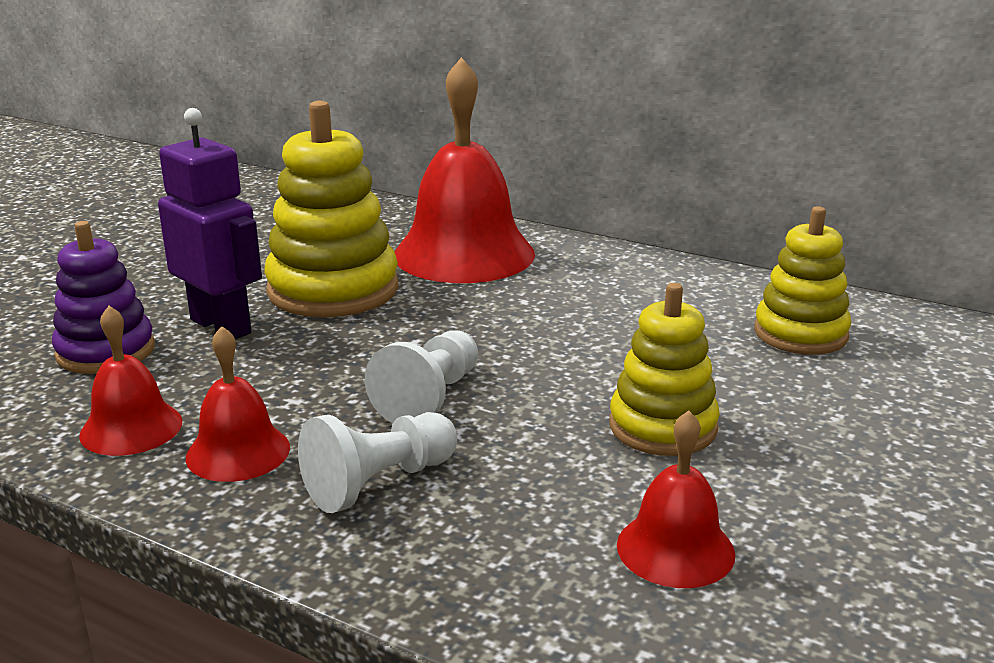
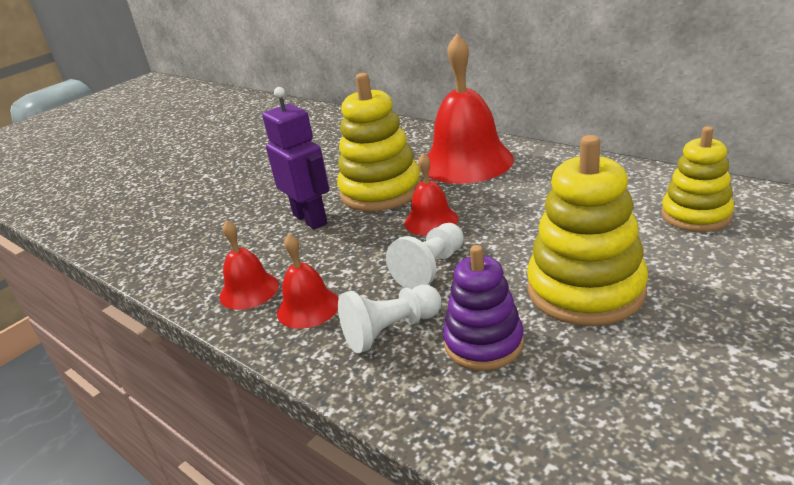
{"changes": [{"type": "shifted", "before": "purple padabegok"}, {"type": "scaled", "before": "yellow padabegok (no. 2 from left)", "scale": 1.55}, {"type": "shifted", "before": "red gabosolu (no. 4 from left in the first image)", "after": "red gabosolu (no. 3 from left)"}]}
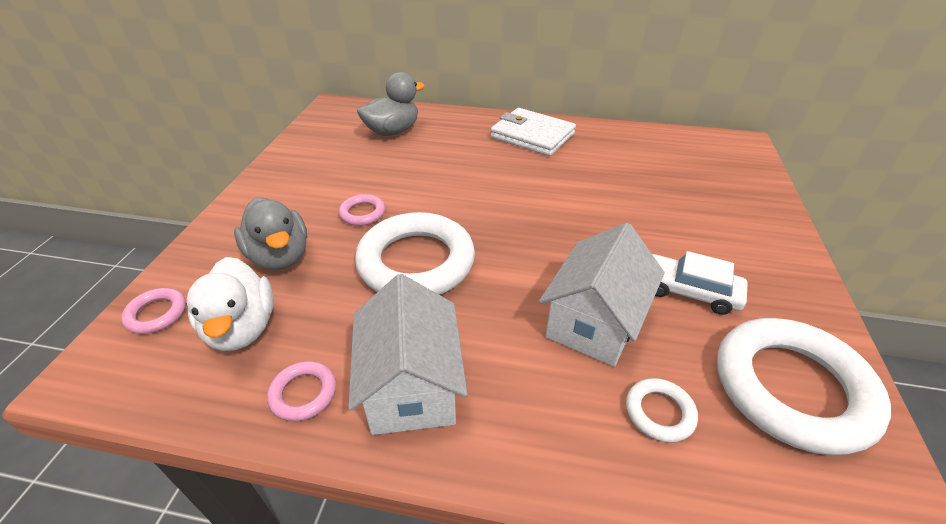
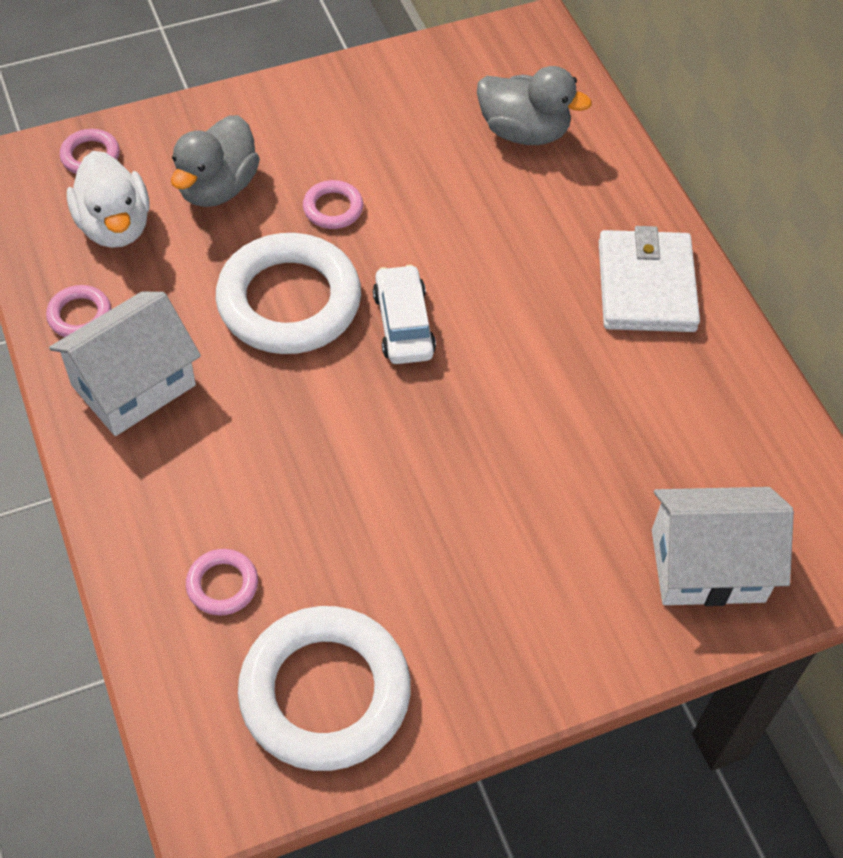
{"changes": [{"type": "rotated", "before": "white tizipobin", "turn": -60}, {"type": "shifted", "before": "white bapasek (no. 2 from left)"}, {"type": "repainted", "before": "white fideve (no. 2 from left)", "after": "pink fideve (no. 3 from left)"}, {"type": "shifted", "before": "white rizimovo"}]}
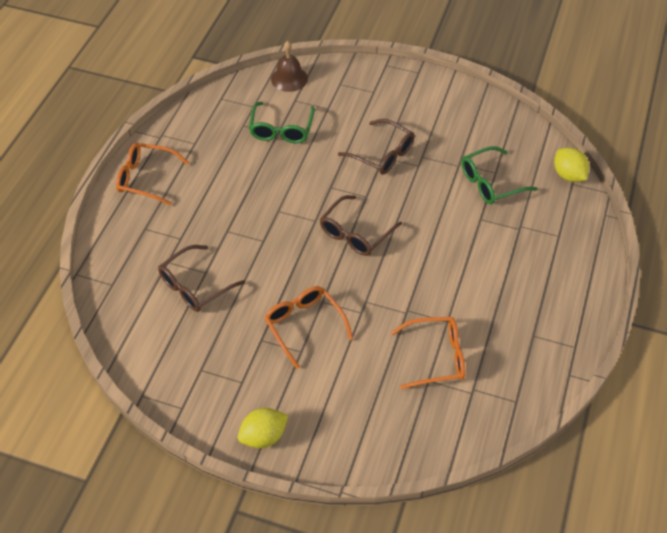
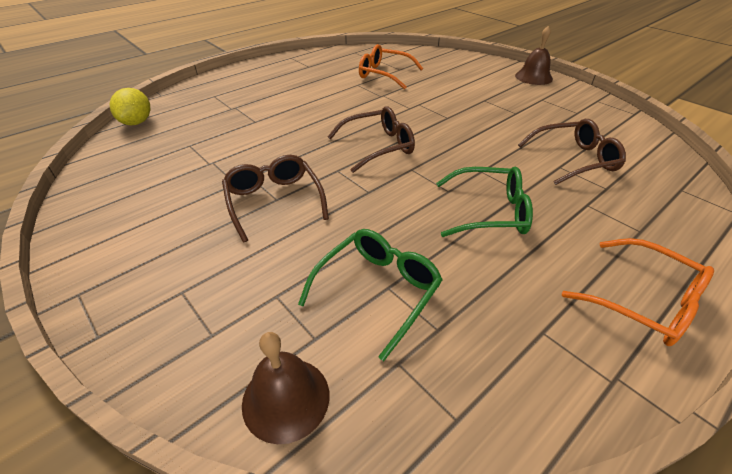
{"changes": [{"type": "swapped", "before": "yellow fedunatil (no. 1 from left)", "after": "brown gabosolu (no. 2 from left)"}, {"type": "gone", "before": "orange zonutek (no. 2 from left)"}, {"type": "shifted", "before": "green zonutek (no. 2 from left)"}]}
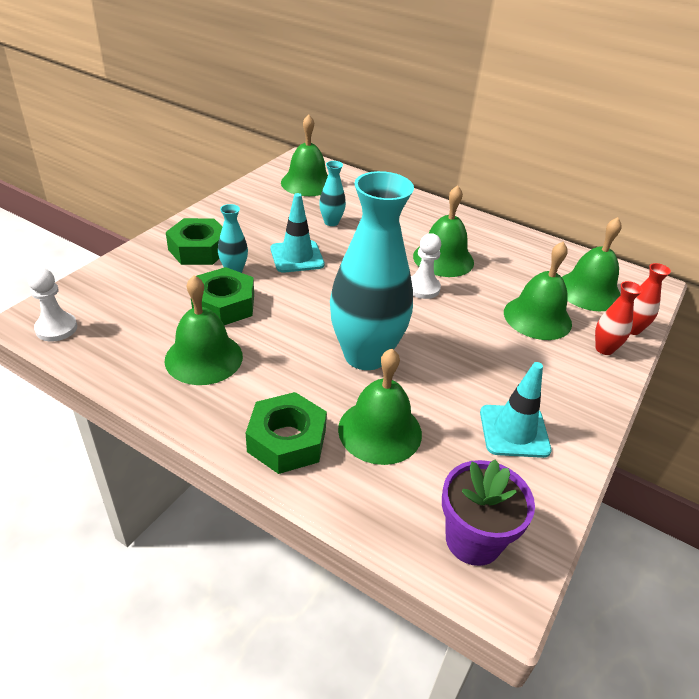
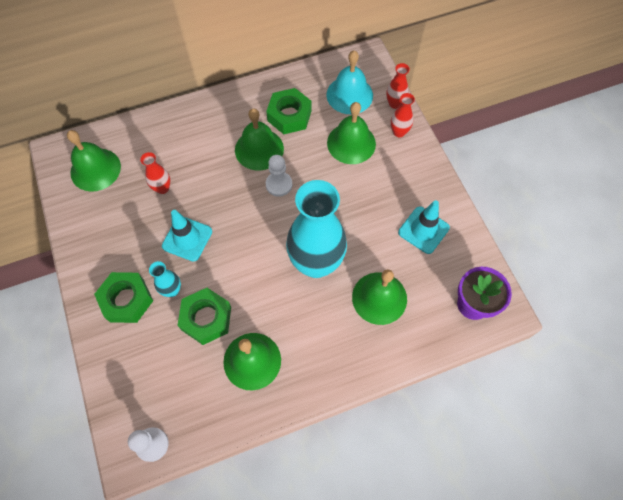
{"changes": [{"type": "shifted", "before": "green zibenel (no. 3 from left)"}, {"type": "repainted", "before": "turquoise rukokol (no. 2 from left)", "after": "red rukokol (no. 1 from left)"}, {"type": "repainted", "before": "green gabosolu (no. 6 from left)", "after": "turquoise gabosolu"}]}
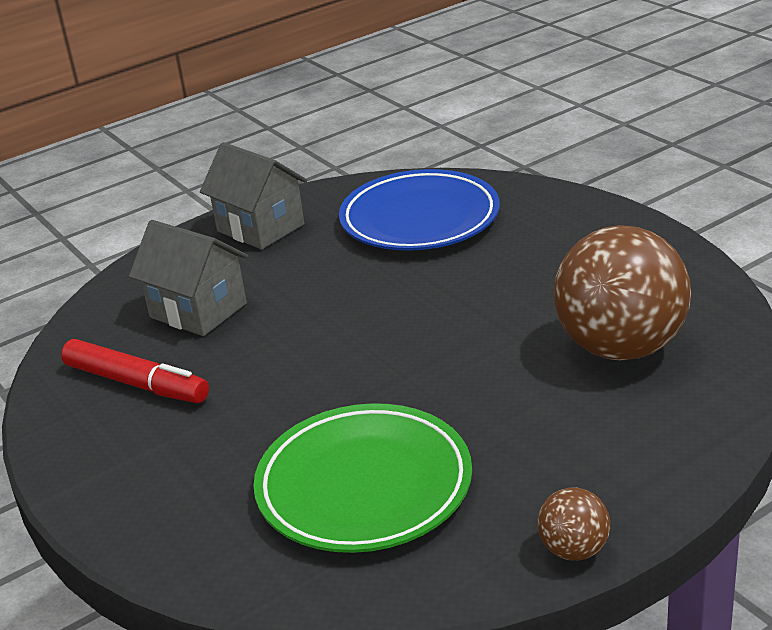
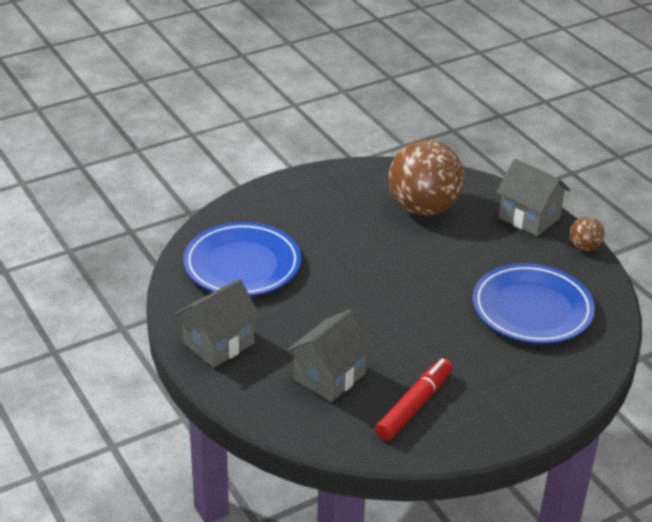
{"changes": [{"type": "repainted", "before": "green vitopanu", "after": "blue vitopanu (no. 2 from left)"}, {"type": "new", "after": "grey bapasek (no. 3 from left)"}]}
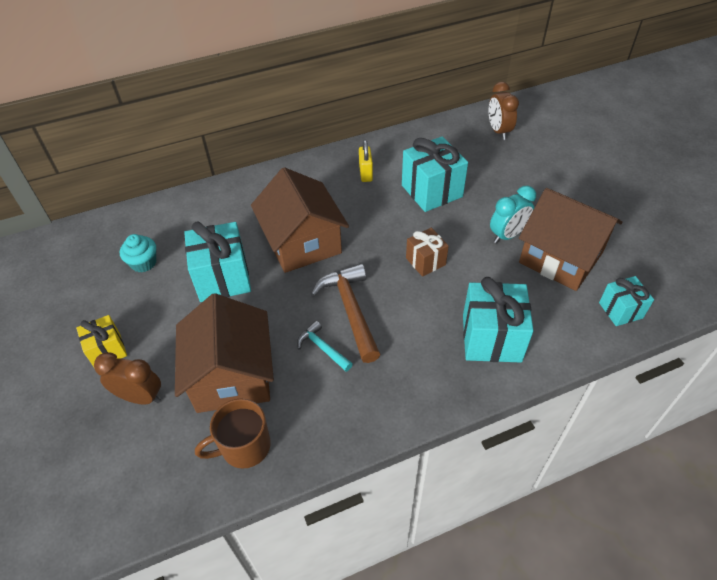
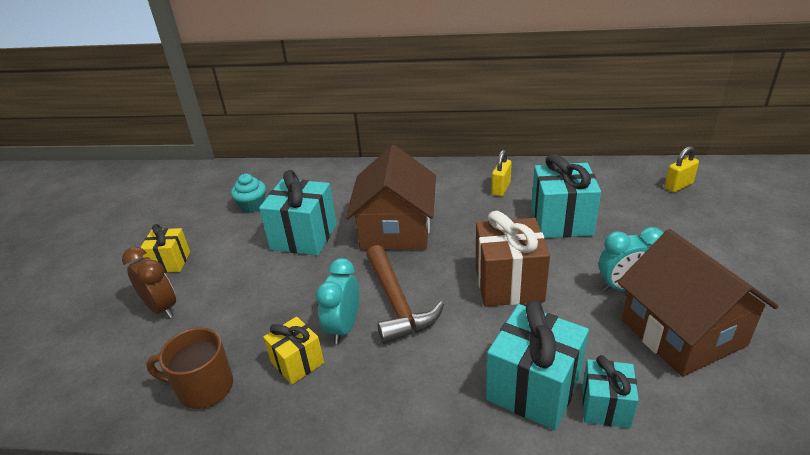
{"changes": [{"type": "gone", "before": "brown bapasek (no. 1 from left)"}, {"type": "swapped", "before": "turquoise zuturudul", "after": "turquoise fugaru (no. 1 from left)"}, {"type": "rotated", "before": "brown zuturudul", "turn": 150}, {"type": "scaled", "before": "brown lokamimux", "scale": 1.71}, {"type": "swapped", "before": "brown fugaru (no. 2 from left)", "after": "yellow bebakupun (no. 2 from left)"}, {"type": "shifted", "before": "turquoise lokamimux (no. 4 from left)"}, {"type": "new", "after": "yellow lokamimux (no. 2 from left)"}]}
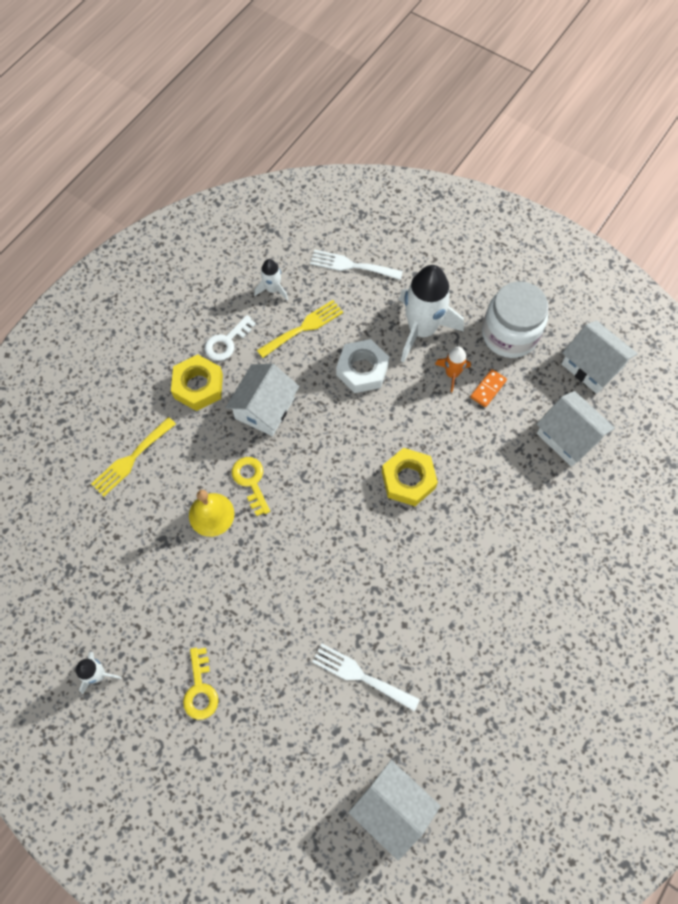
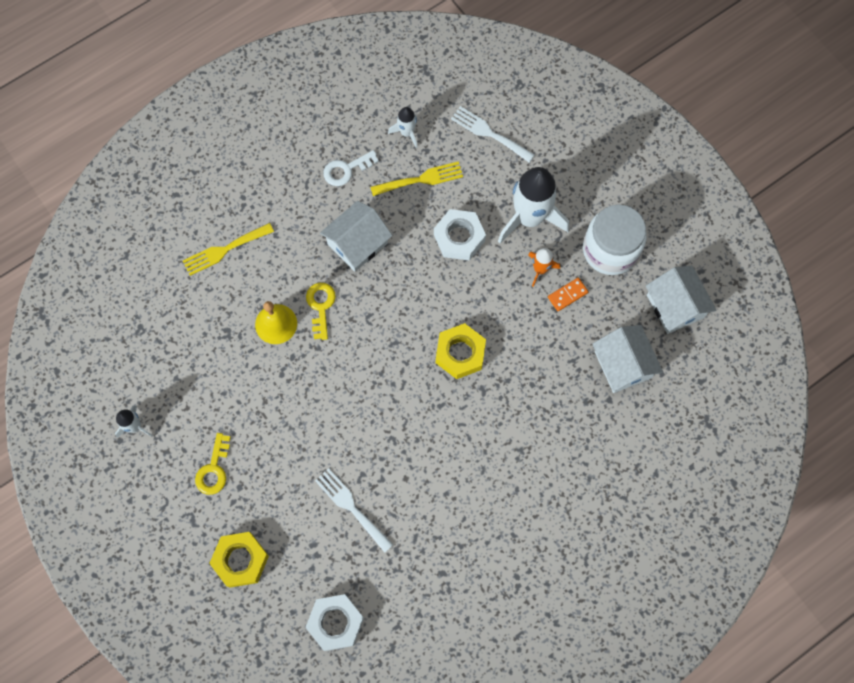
{"changes": [{"type": "shifted", "before": "yellow zibenel (no. 1 from left)"}, {"type": "swapped", "before": "white bapasek (no. 2 from left)", "after": "white zibenel (no. 1 from left)"}]}
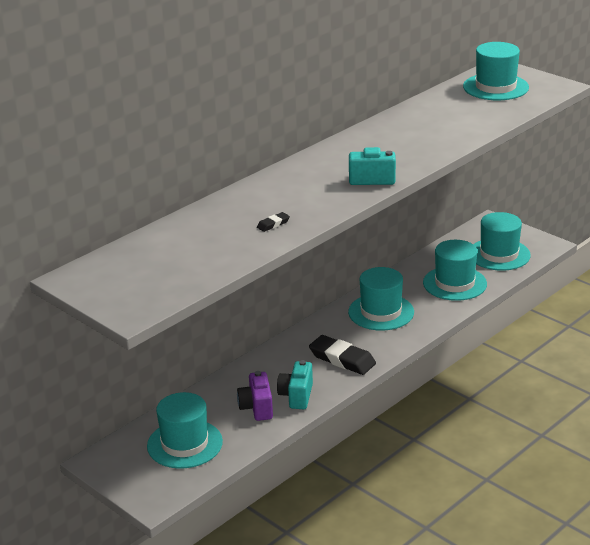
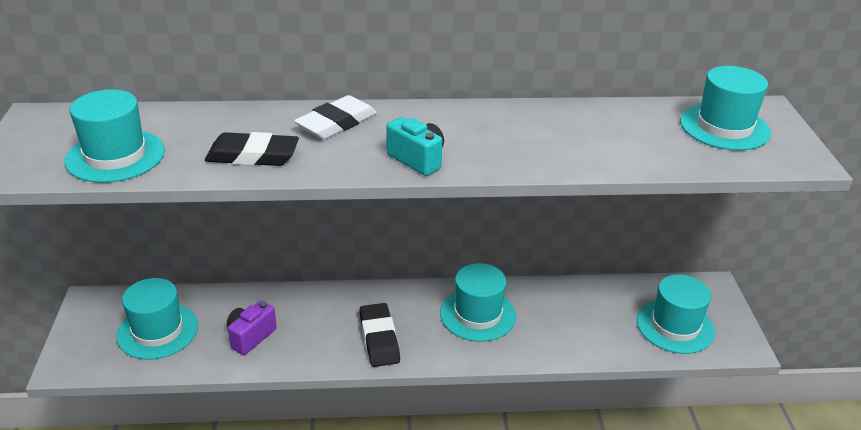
{"changes": [{"type": "scaled", "before": "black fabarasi (no. 1 from left)", "scale": 2.25}, {"type": "gone", "before": "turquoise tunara (no. 1 from left)"}, {"type": "shifted", "before": "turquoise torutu (no. 3 from left in the first image)", "after": "turquoise torutu (no. 1 from left)"}, {"type": "new", "after": "white fabarasi"}]}
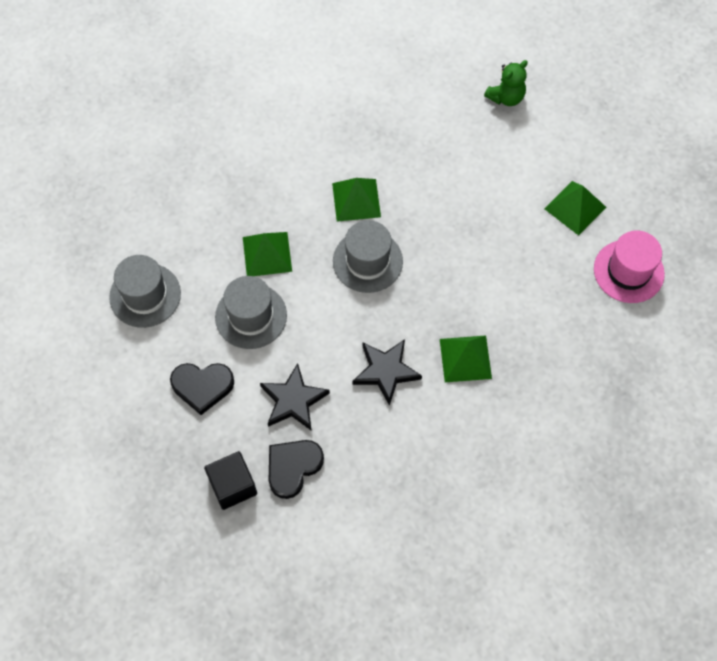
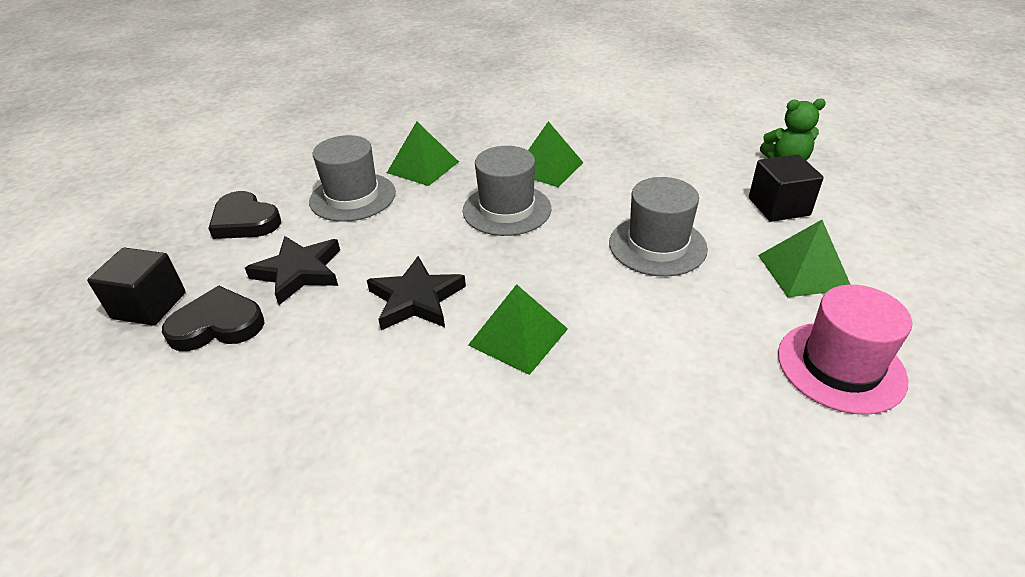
{"changes": [{"type": "shifted", "before": "grey torutu (no. 1 from left in the first image)", "after": "grey torutu (no. 3 from left)"}, {"type": "new", "after": "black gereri (no. 2 from left)"}]}
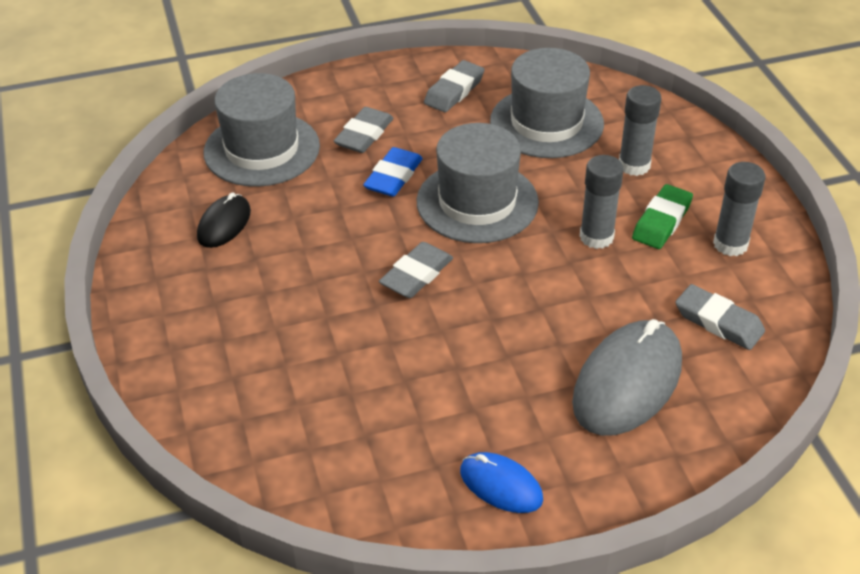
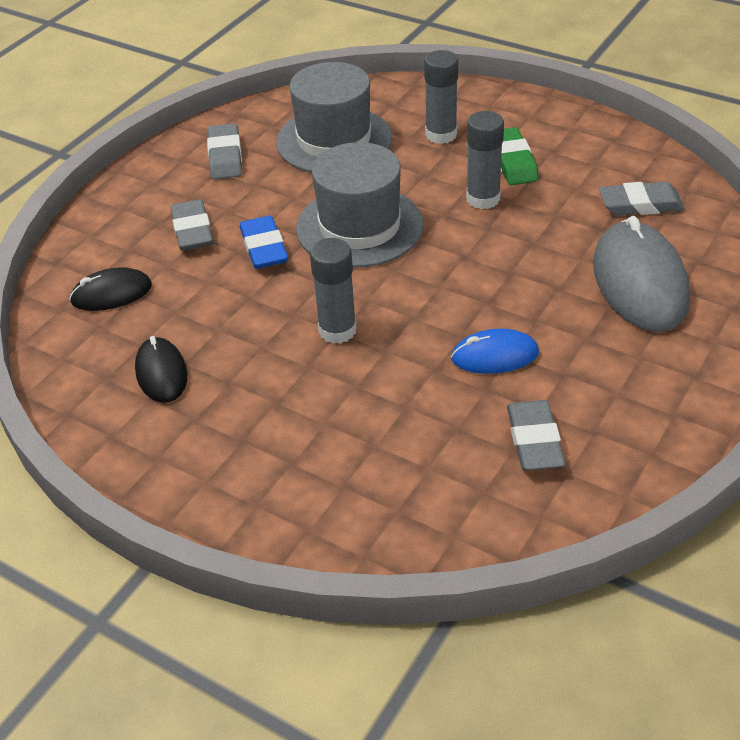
{"changes": [{"type": "swapped", "before": "grey torutu (no. 1 from left)", "after": "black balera (no. 1 from left)"}, {"type": "shifted", "before": "grey fabarasi (no. 2 from left in the first image)", "after": "grey fabarasi (no. 3 from left)"}, {"type": "shifted", "before": "blue balera"}, {"type": "shifted", "before": "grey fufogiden (no. 3 from left in the first image)", "after": "grey fufogiden (no. 1 from left)"}]}
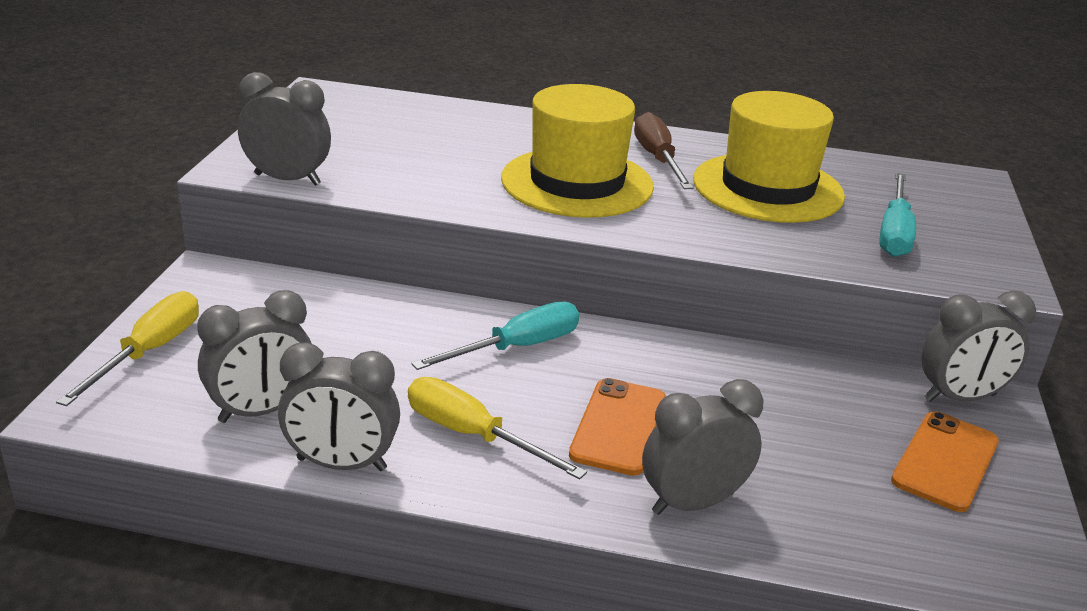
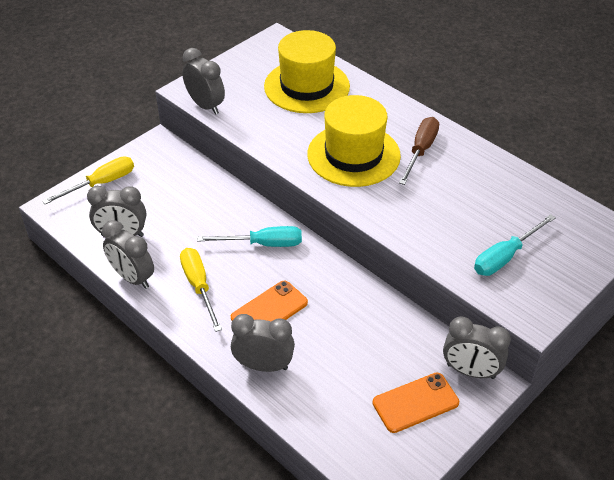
{"changes": [{"type": "shifted", "before": "yellow torutu (no. 2 from left in the first image)", "after": "yellow torutu (no. 1 from left)"}]}
